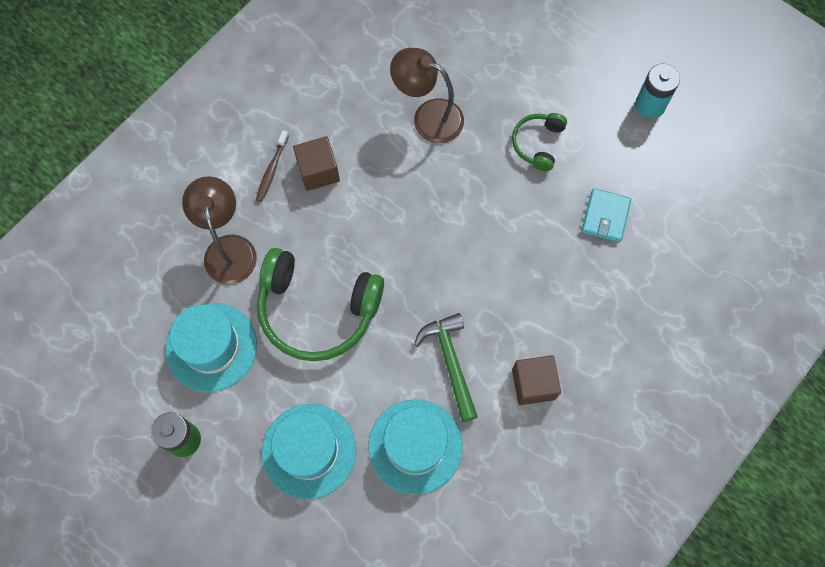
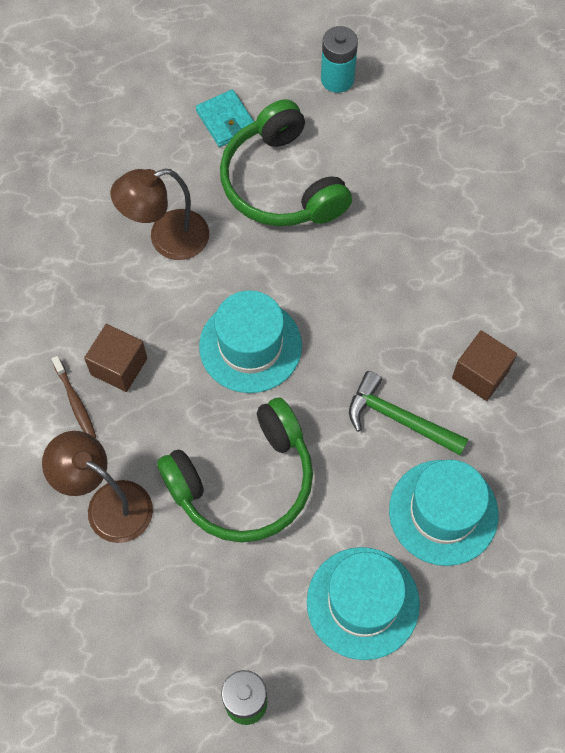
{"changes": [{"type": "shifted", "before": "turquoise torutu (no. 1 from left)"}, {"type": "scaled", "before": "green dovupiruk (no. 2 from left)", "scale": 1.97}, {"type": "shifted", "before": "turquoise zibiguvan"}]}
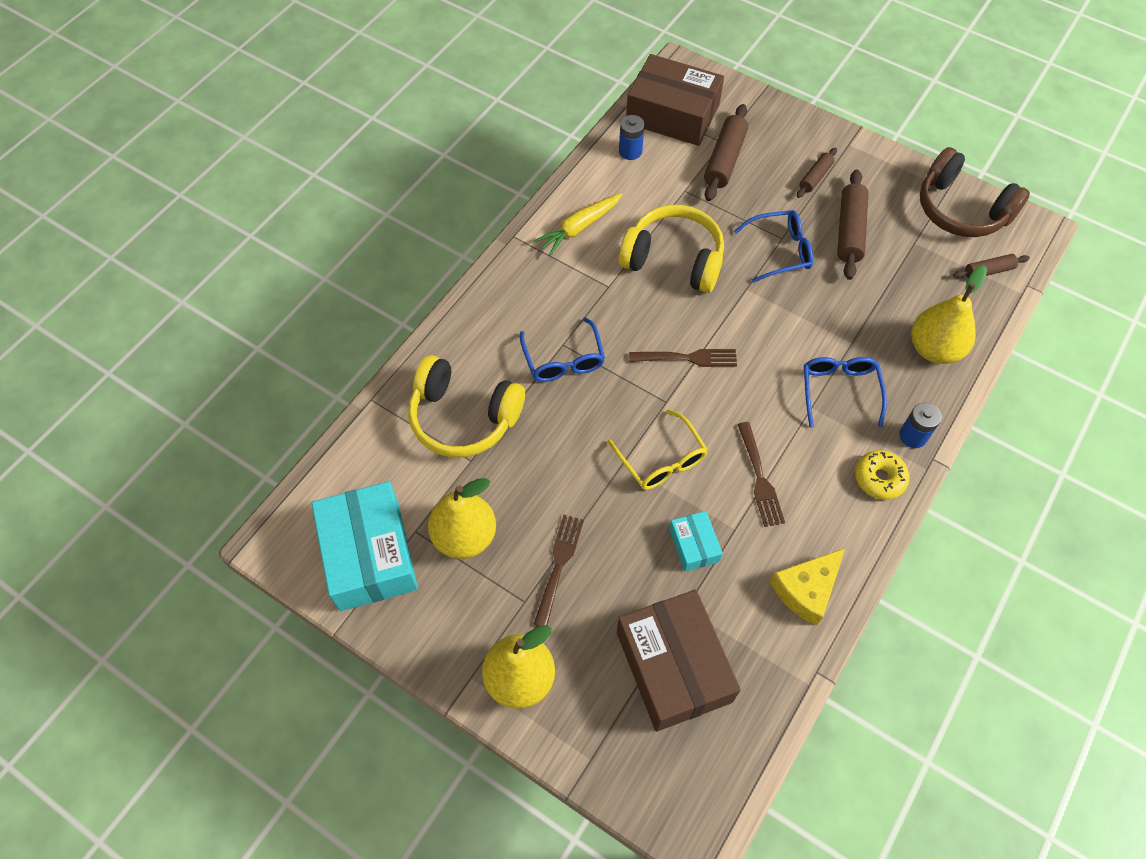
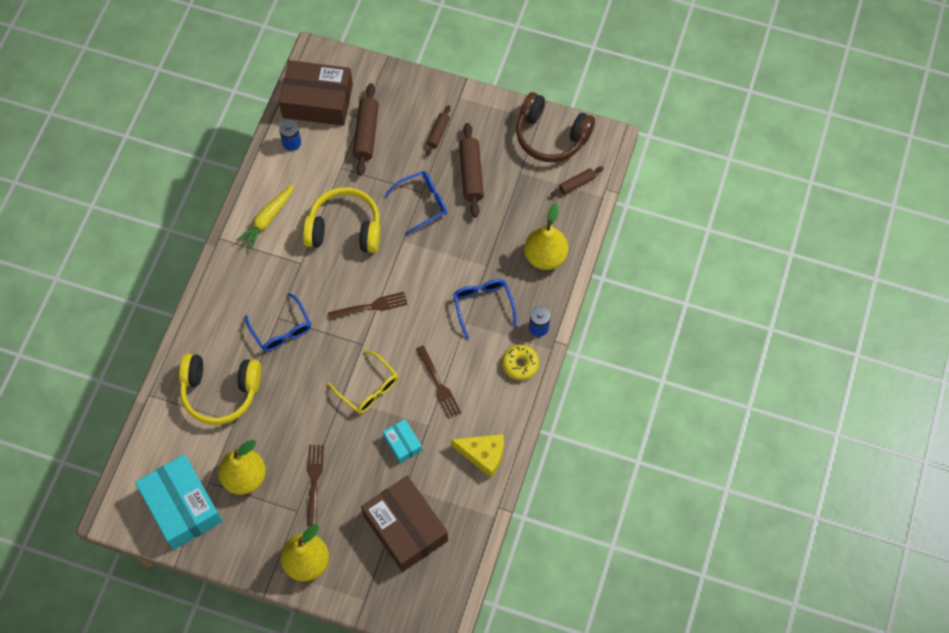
{"changes": [{"type": "rotated", "before": "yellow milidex", "turn": -105}]}
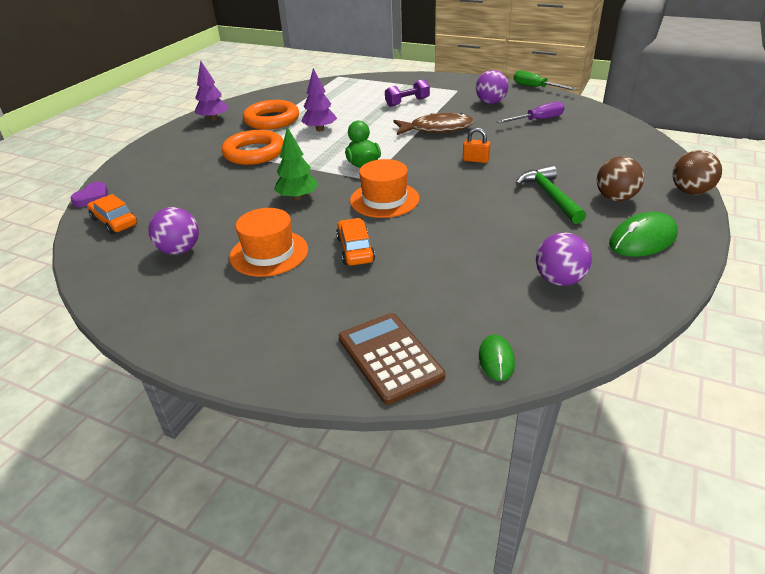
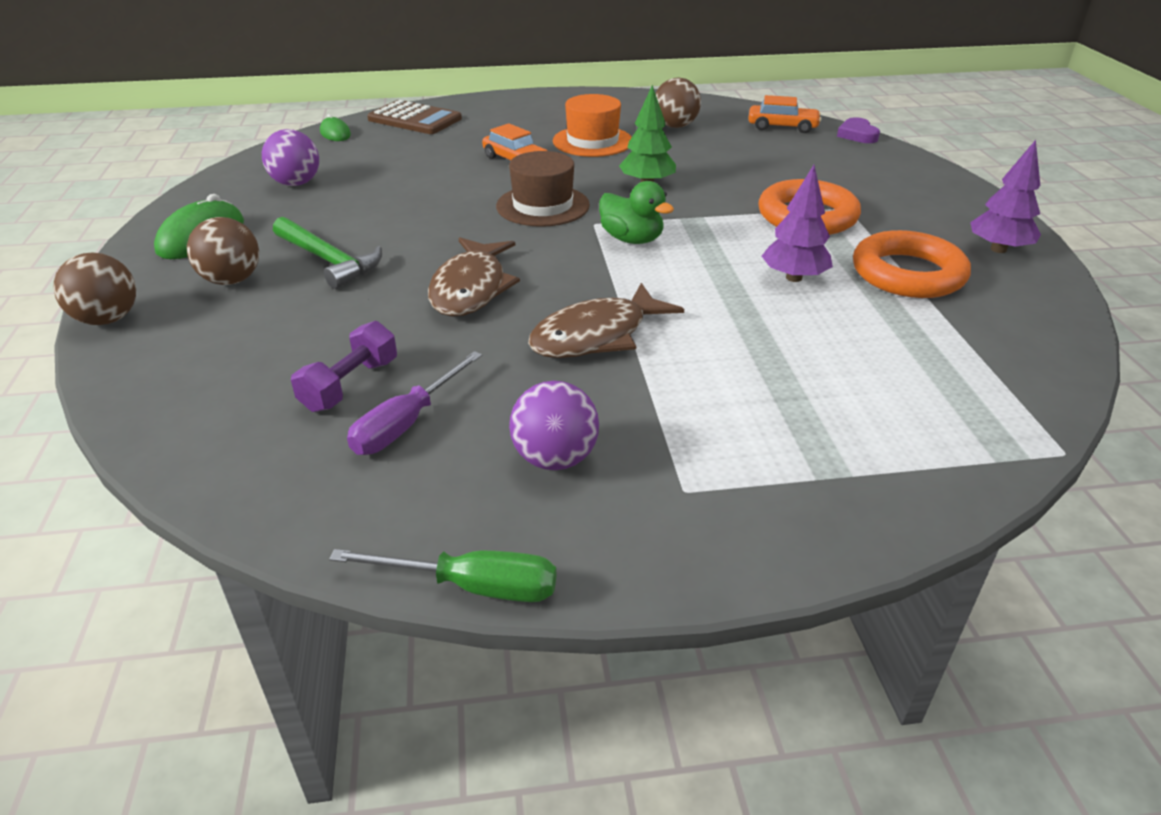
{"changes": [{"type": "repainted", "before": "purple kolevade (no. 1 from left)", "after": "brown kolevade (no. 3 from left)"}, {"type": "repainted", "before": "orange torutu (no. 2 from left)", "after": "brown torutu"}, {"type": "shifted", "before": "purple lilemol"}, {"type": "swapped", "before": "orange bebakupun", "after": "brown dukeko (no. 1 from left)"}]}
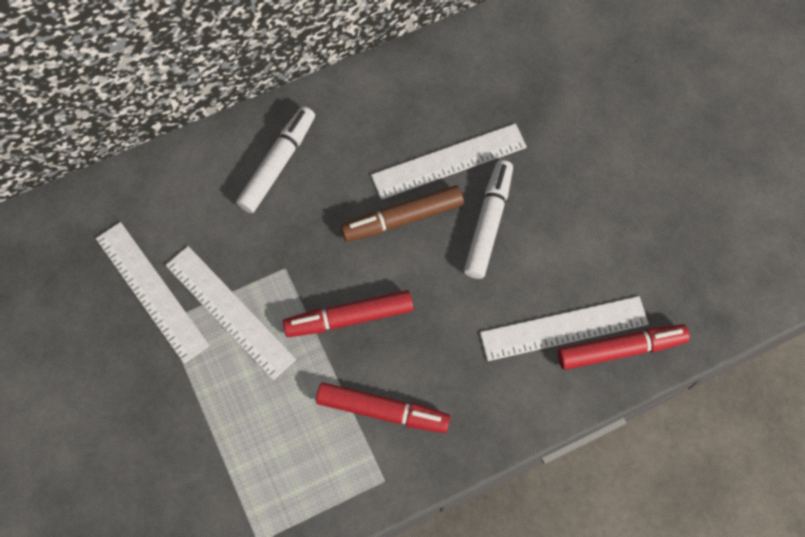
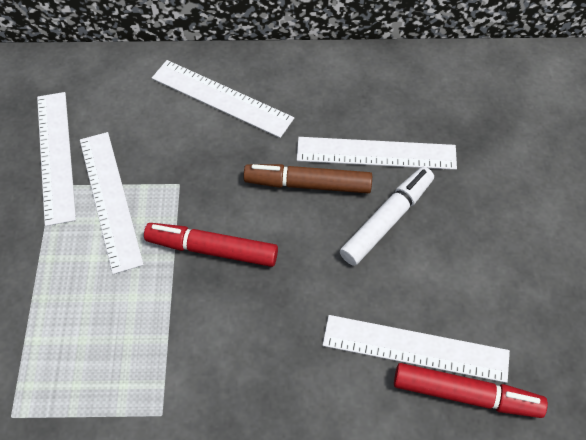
{"changes": [{"type": "swapped", "before": "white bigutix (no. 1 from left)", "after": "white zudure (no. 3 from left)"}, {"type": "gone", "before": "red bigutix (no. 2 from left)"}]}
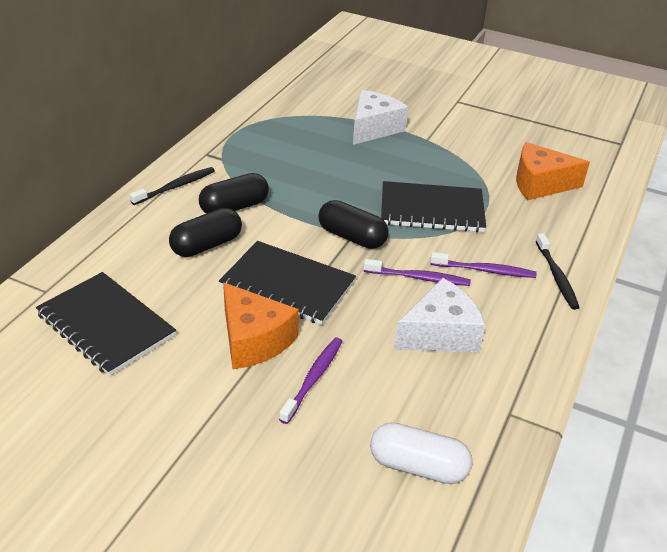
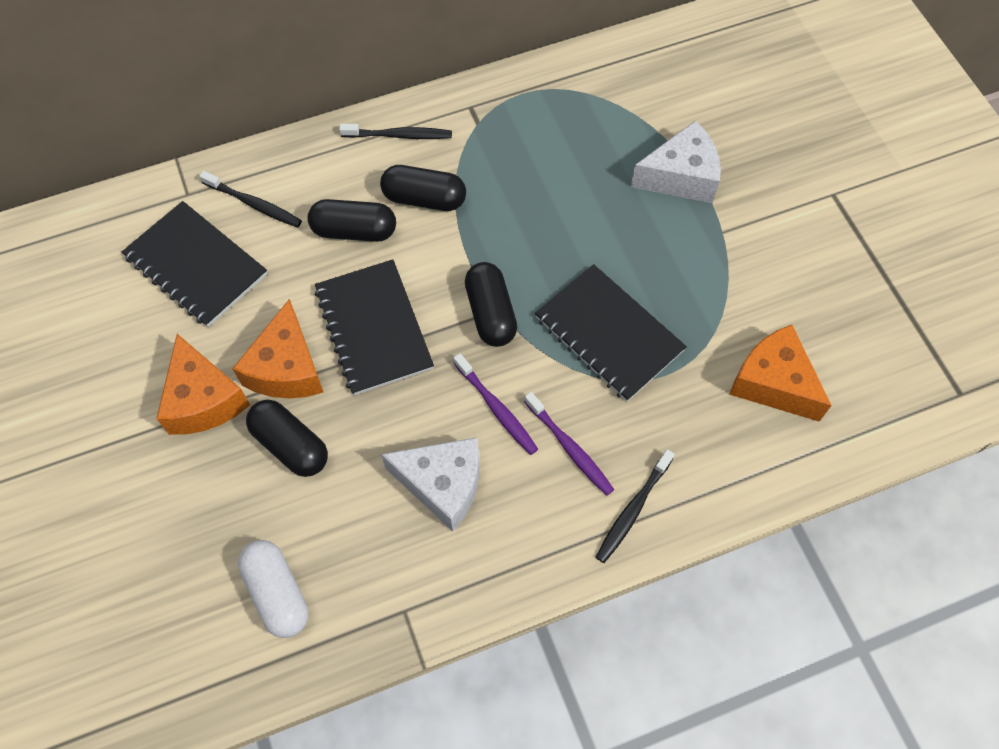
{"changes": [{"type": "rotated", "before": "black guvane (no. 1 from left)", "turn": -45}, {"type": "swapped", "before": "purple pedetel (no. 1 from left)", "after": "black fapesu (no. 1 from left)"}, {"type": "new", "after": "orange milidex (no. 1 from left)"}, {"type": "new", "after": "black pedetel (no. 1 from left)"}]}
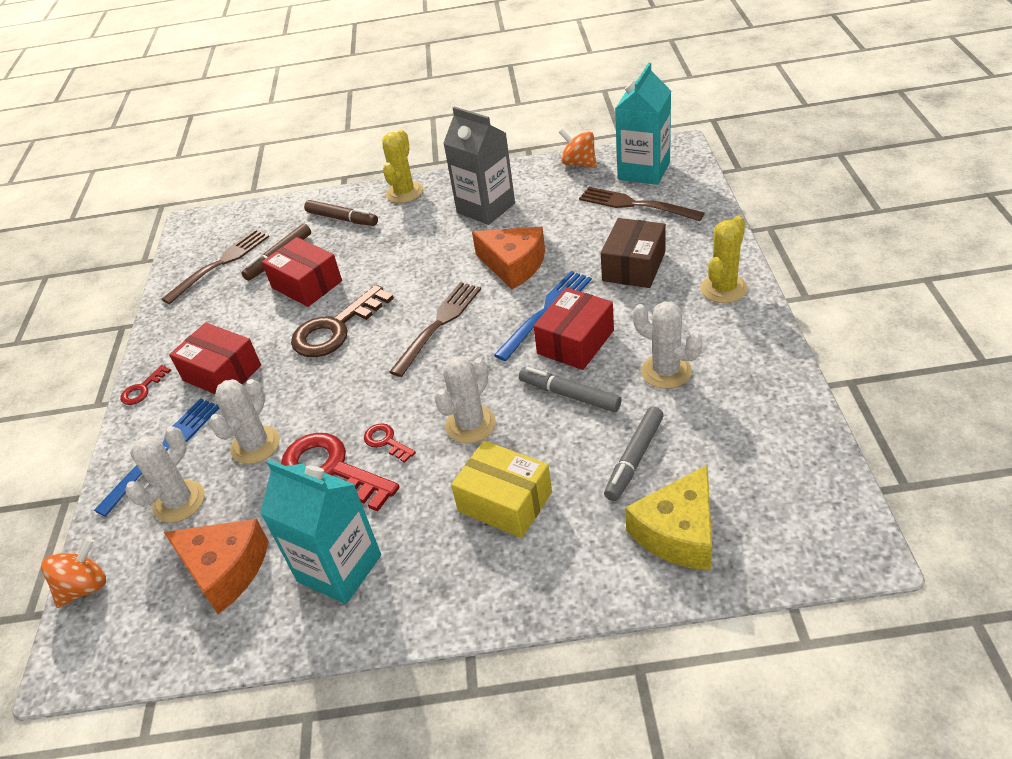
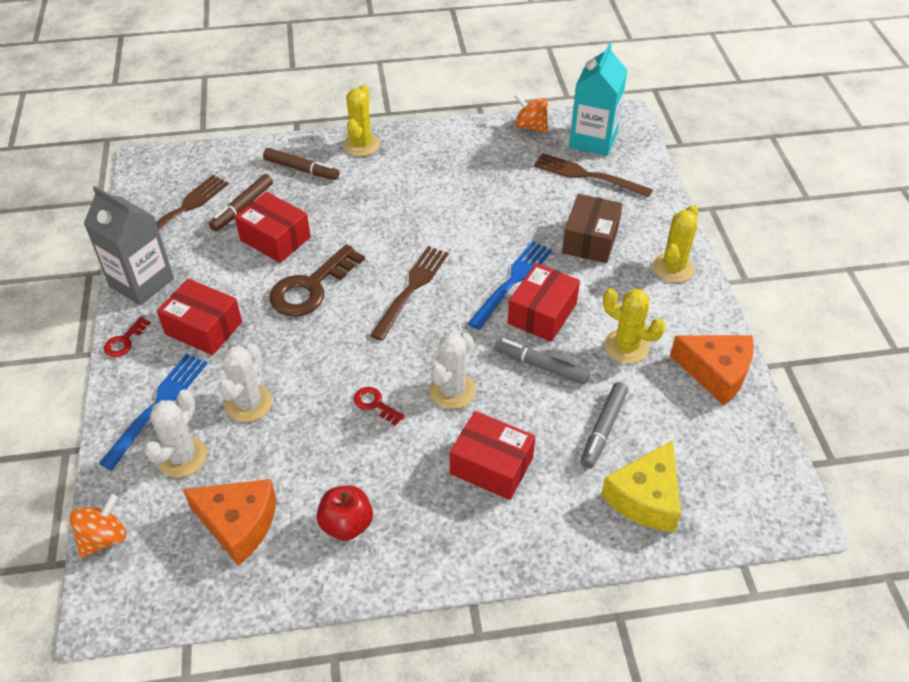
{"changes": [{"type": "swapped", "before": "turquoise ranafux (no. 1 from left)", "after": "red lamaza"}, {"type": "gone", "before": "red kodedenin (no. 2 from left)"}, {"type": "shifted", "before": "grey ranafux"}, {"type": "repainted", "before": "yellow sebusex", "after": "red sebusex (no. 3 from left)"}, {"type": "shifted", "before": "orange milidex (no. 2 from left)"}, {"type": "repainted", "before": "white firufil (no. 4 from left)", "after": "yellow firufil (no. 2 from left)"}]}
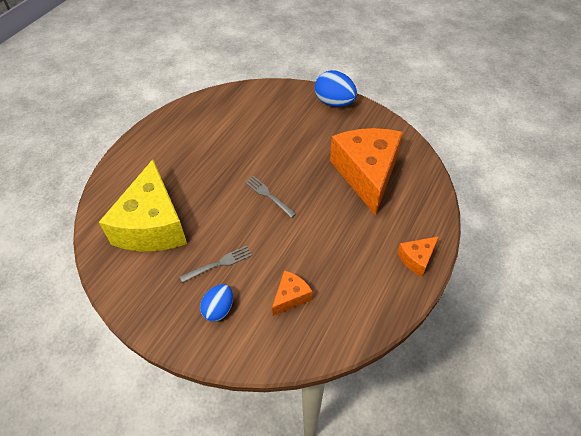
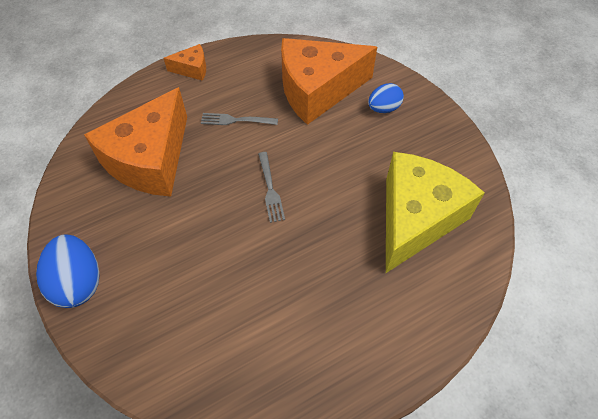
{"changes": [{"type": "shifted", "before": "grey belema (no. 1 from left)"}, {"type": "scaled", "before": "orange milidex (no. 1 from left in the first image)", "scale": 2.28}]}
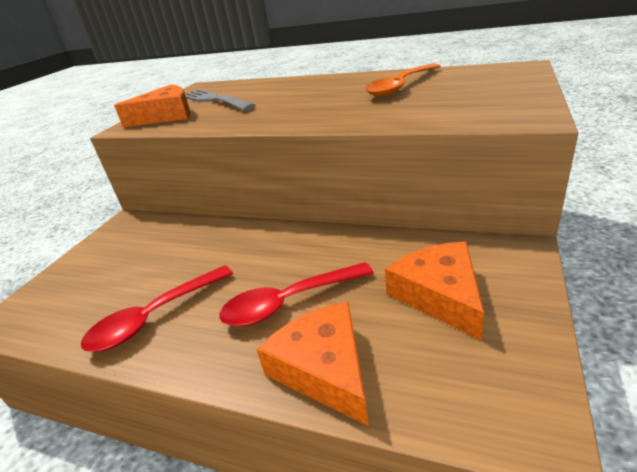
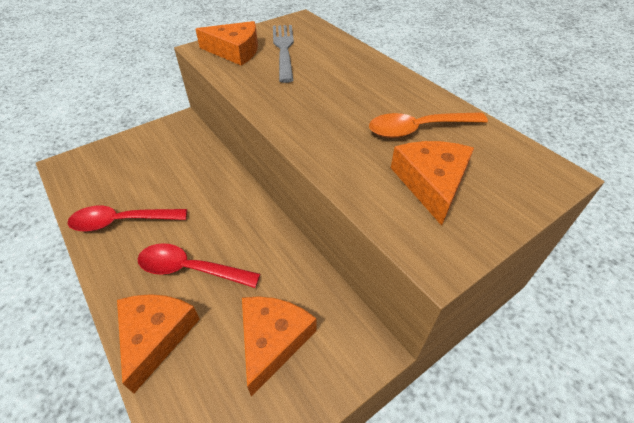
{"changes": [{"type": "new", "after": "orange milidex (no. 4 from left)"}]}
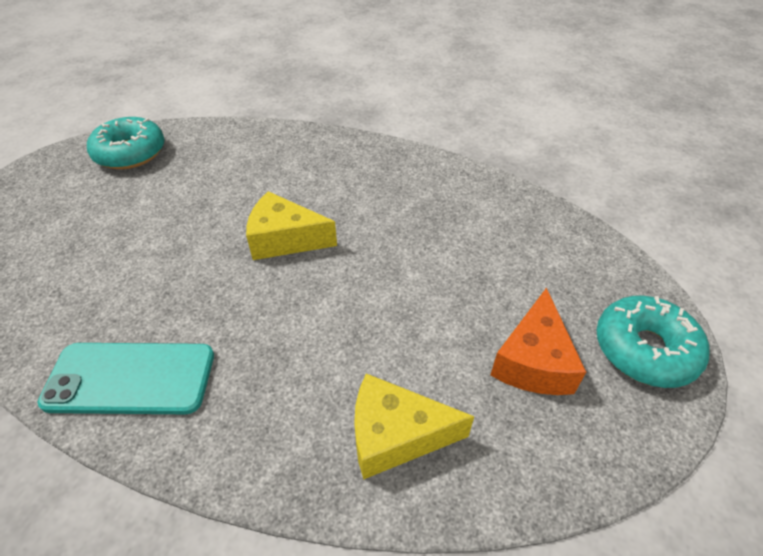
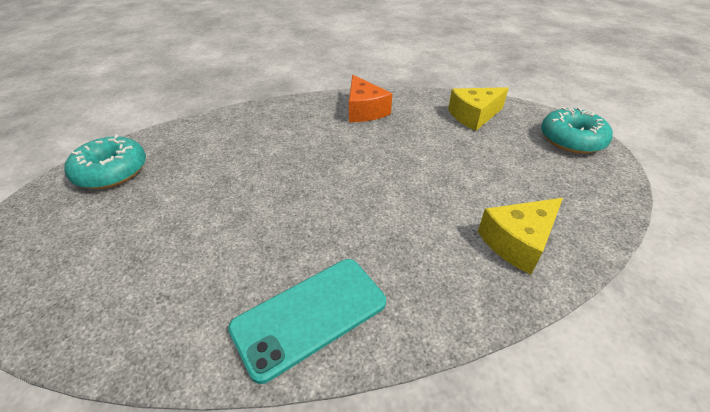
{"changes": [{"type": "shifted", "before": "yellow milidex (no. 1 from left)"}, {"type": "shifted", "before": "orange milidex"}]}
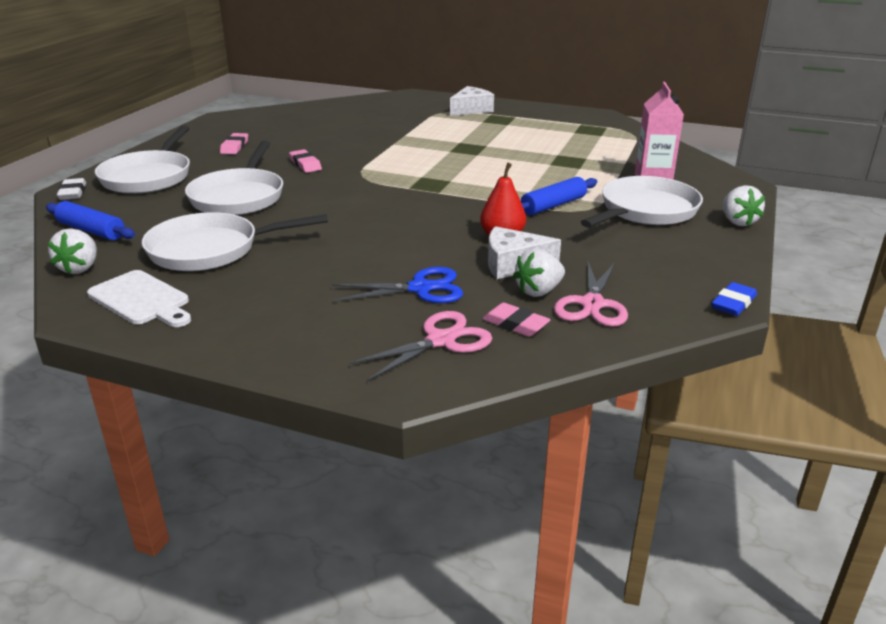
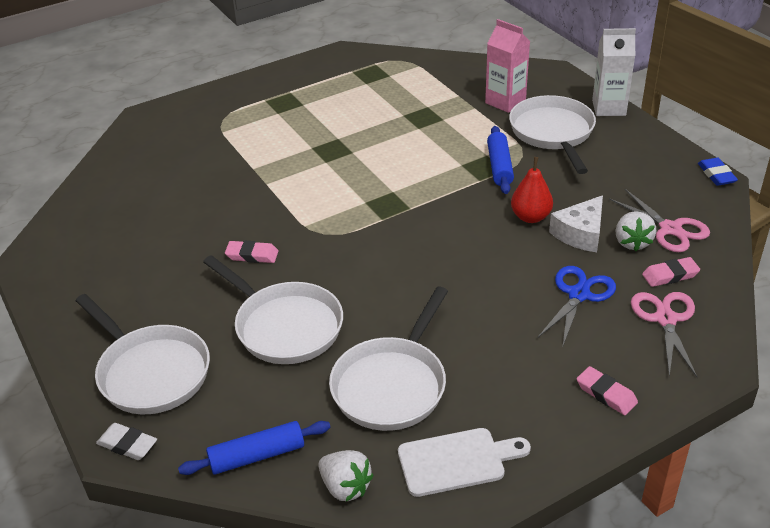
{"changes": [{"type": "shifted", "before": "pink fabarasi (no. 1 from left in the first image)", "after": "pink fabarasi (no. 2 from left)"}, {"type": "gone", "before": "white milidex (no. 1 from left)"}, {"type": "swapped", "before": "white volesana (no. 3 from left)", "after": "white ranafux"}]}
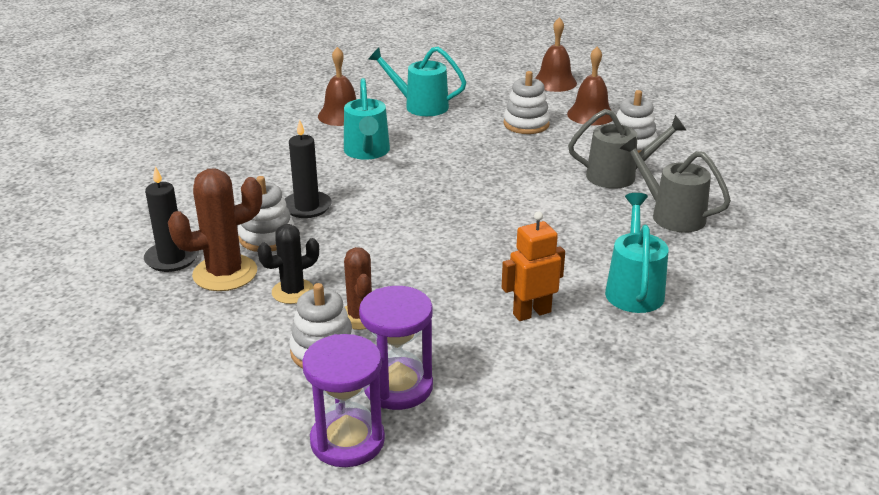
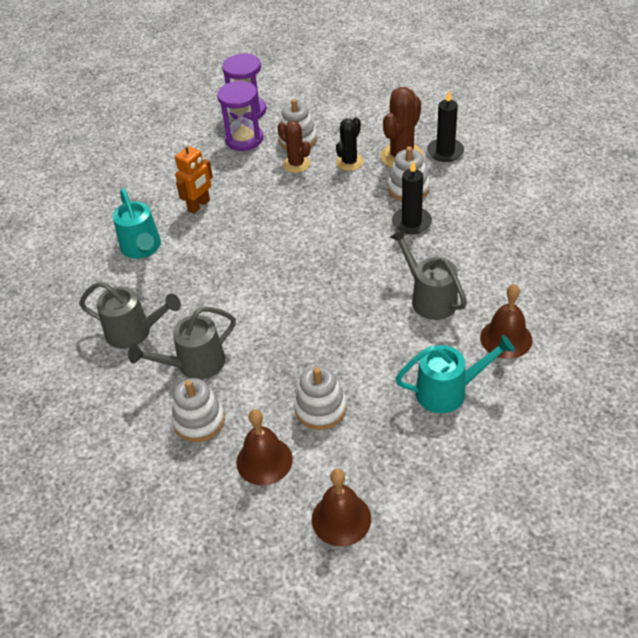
{"changes": [{"type": "repainted", "before": "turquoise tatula (no. 1 from left)", "after": "grey tatula (no. 3 from left)"}]}
